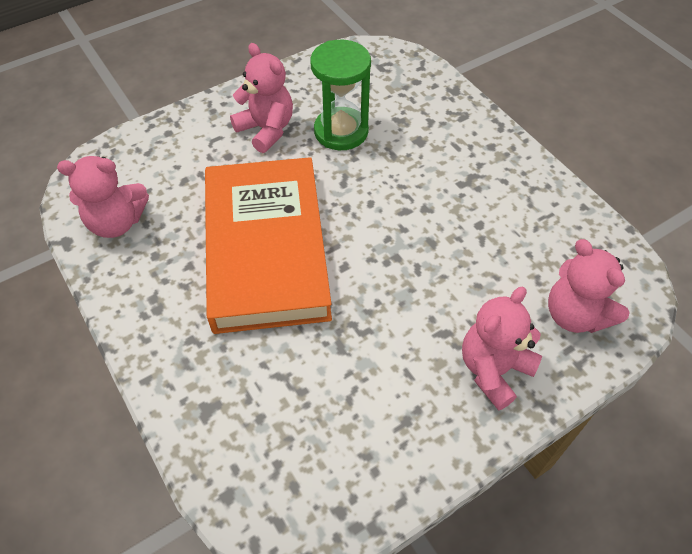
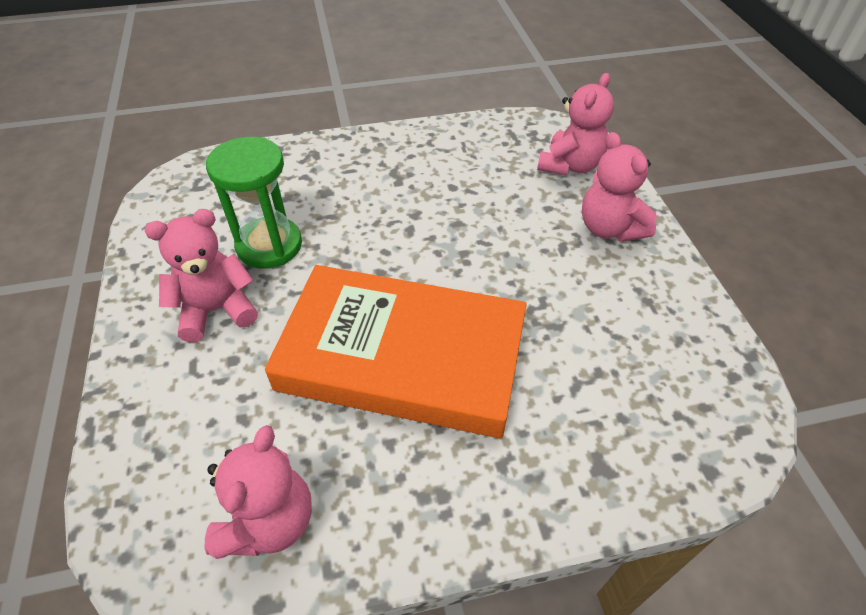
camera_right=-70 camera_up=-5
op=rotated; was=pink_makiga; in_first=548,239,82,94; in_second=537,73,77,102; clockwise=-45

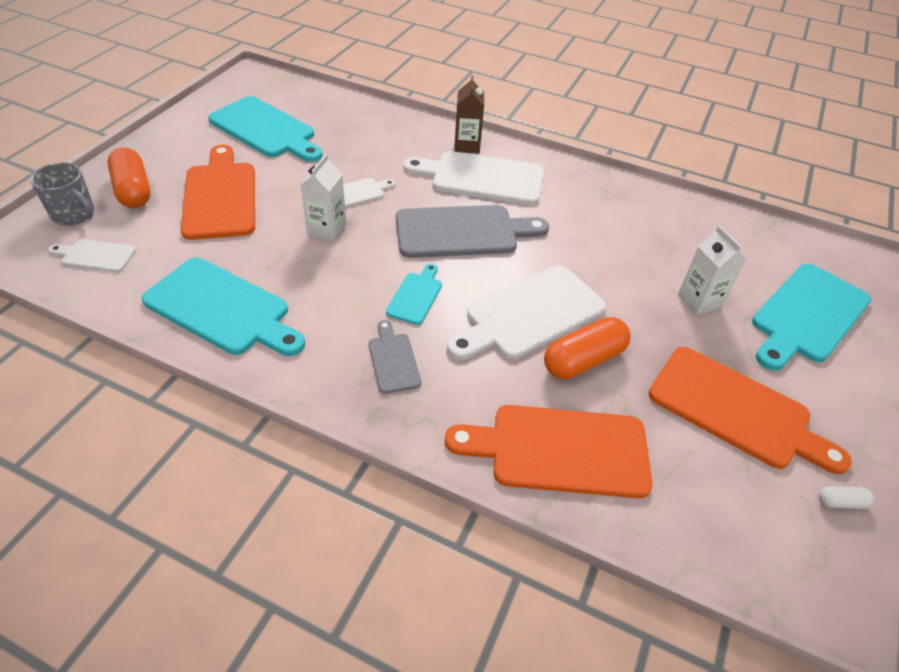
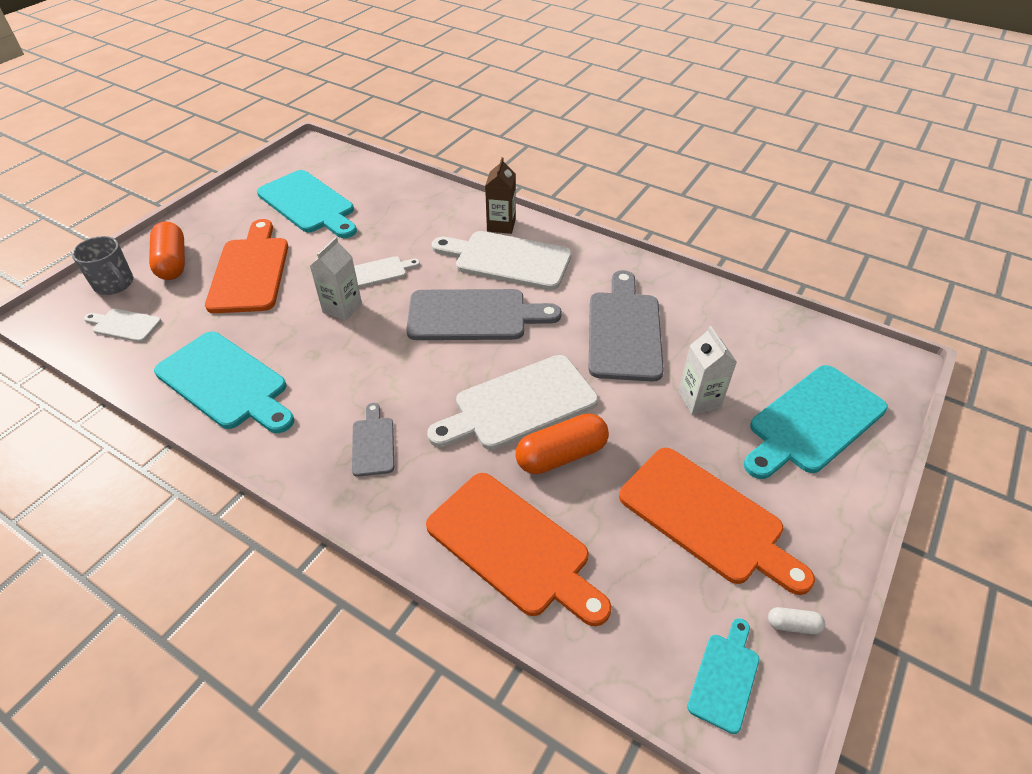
camera_right=10 camera_up=0
op=new; now=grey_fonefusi; in_second=588,270,76,112
op=shifted; was=turquoise_fonefusi; in_first=386,264,56,61; in_second=687,618,72,116
op=rotated; was=orange_fonefusi; in_first=445,405,208,94; in_second=426,473,185,153; clockwise=-150

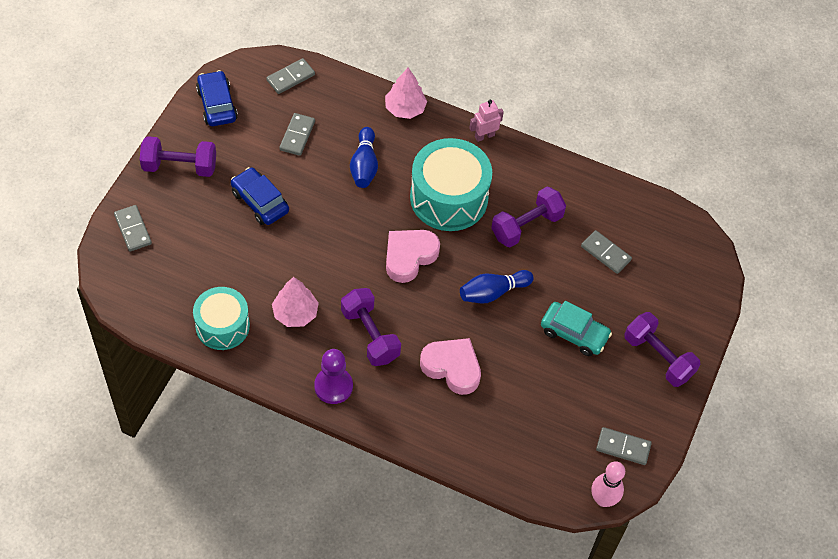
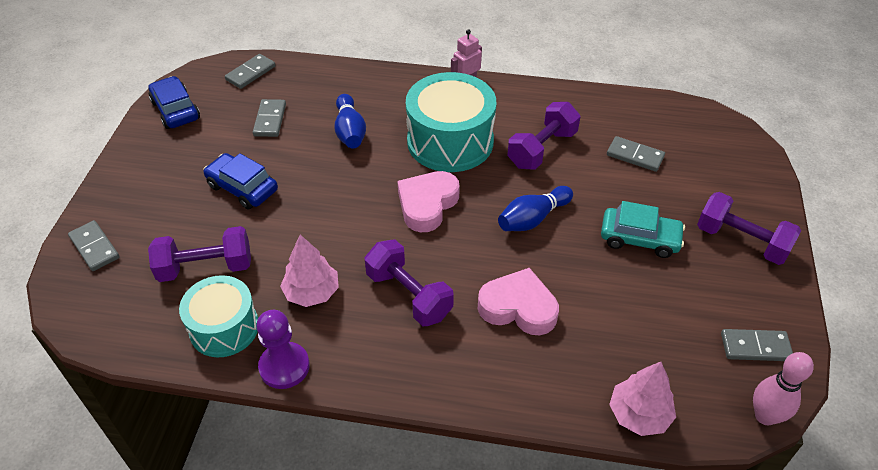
camera_right=-10 camera_up=-10
op=shifted; was=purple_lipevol; in_first=140,136,76,41; in_second=148,226,103,56
op=shifted; was=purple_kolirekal; in_first=314,349,39,55; in_second=256,310,54,79
op=shifted; was=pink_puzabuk; in_first=385,68,42,51; in_second=609,362,67,74

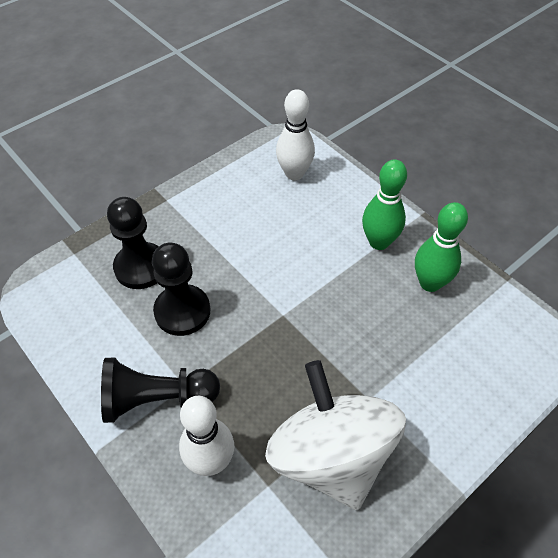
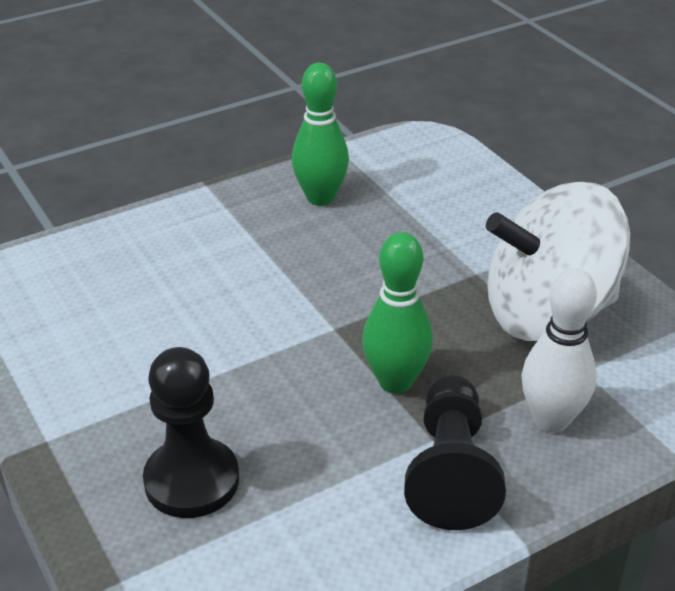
camera_right=-80 camera_up=-15
op=gone; was=black_kolirekal; in_first=152,243,58,93
op=gone; was=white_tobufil; in_first=276,89,39,91
op=shifted; was=green_tobufil; in_first=362,159,45,91; in_second=362,232,71,162

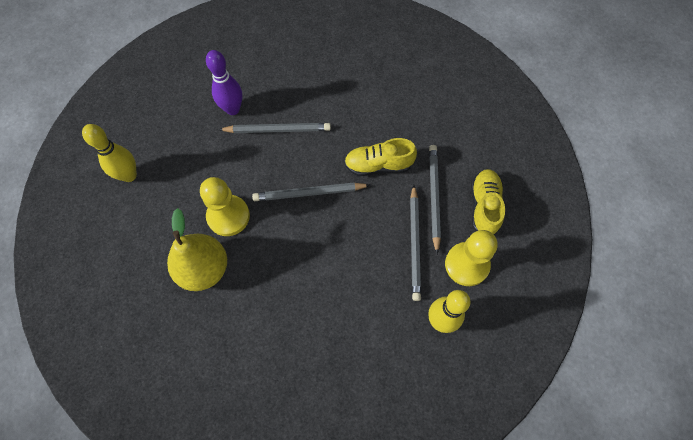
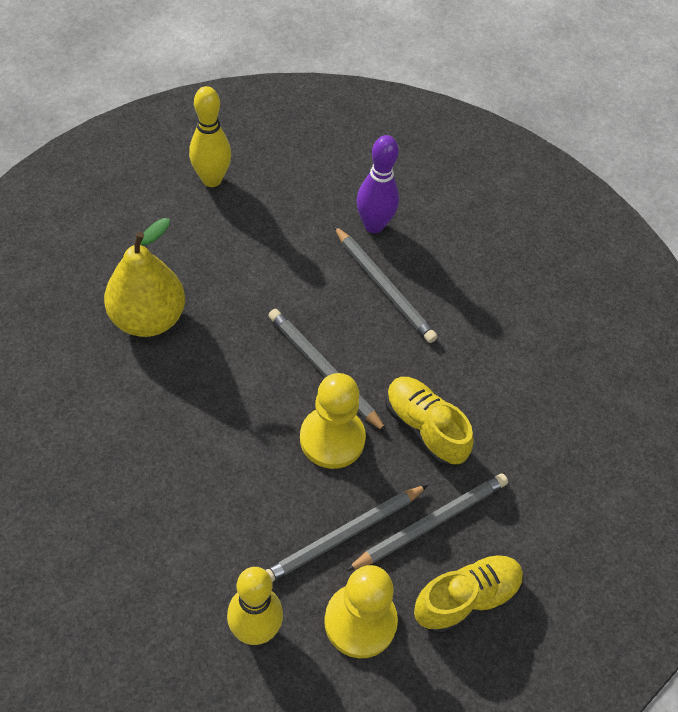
camera_right=50 camera_up=-10
op=shifted; was=yellow_kolirekal; in_first=200,177,50,59; in_second=300,373,66,96

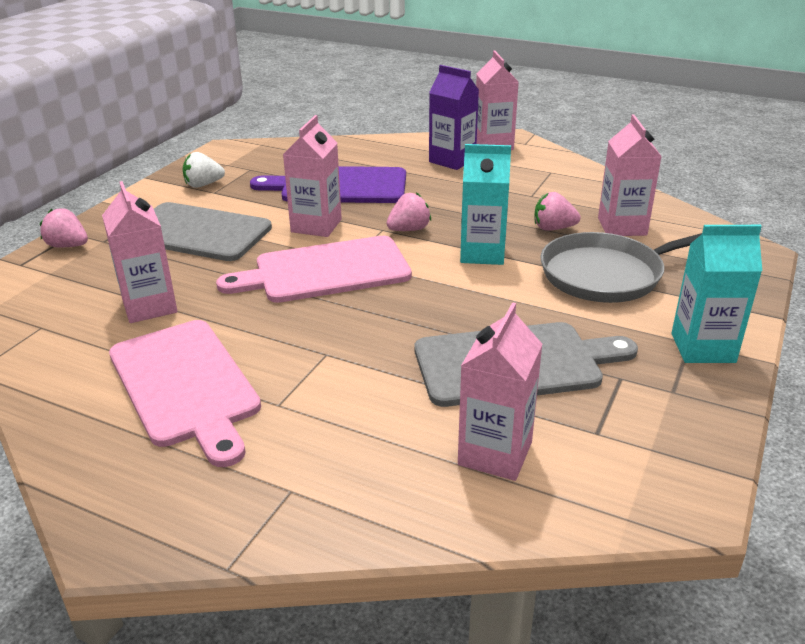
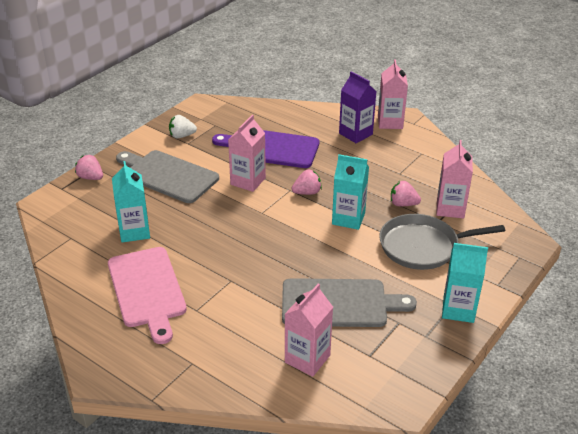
camera_right=10 camera_up=5
op=gone; was=pink_fonefusi; in_first=216,236,196,67
op=repainted; was=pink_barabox; now=turquoise_barabox; in_first=102,181,75,142; in_second=112,161,38,82

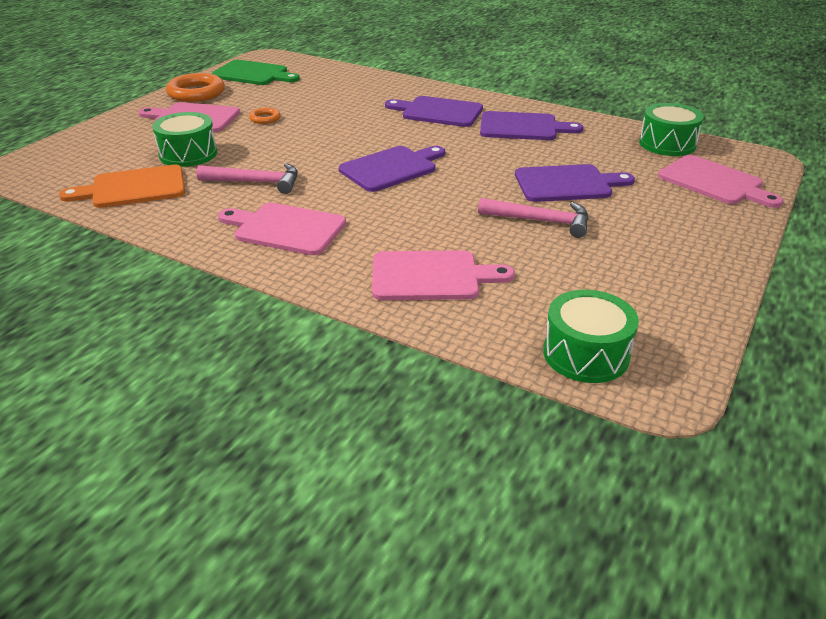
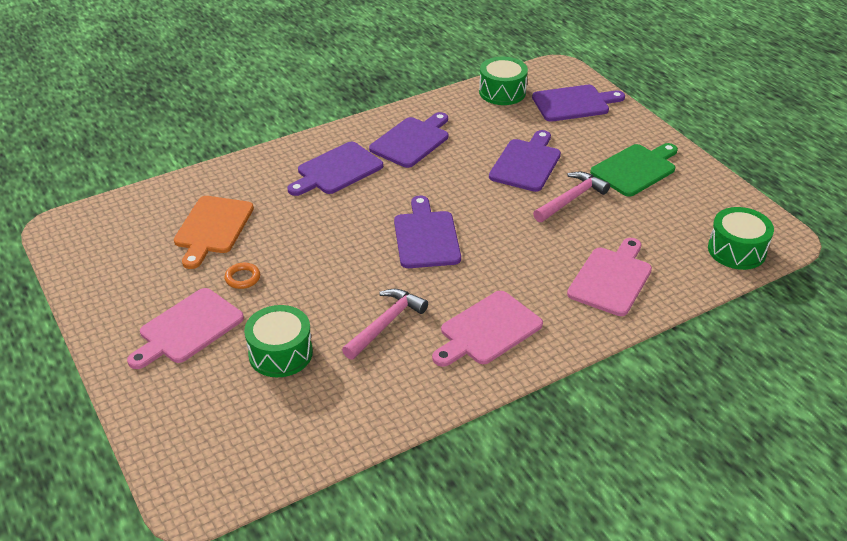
camera_right=-60 camera_up=5
op=gone; was=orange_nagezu; in_first=166,73,59,29
op=shifted; was=orange_fonefusi; in_first=59,165,126,43; in_second=174,196,80,73
op=shifted; was=green_fonefusi; in_first=211,60,89,25; in_second=590,143,88,54
op=repainted; was=pink_fonefusi; now=purple_fonefusi; in_first=658,155,126,53; in_second=532,85,93,37

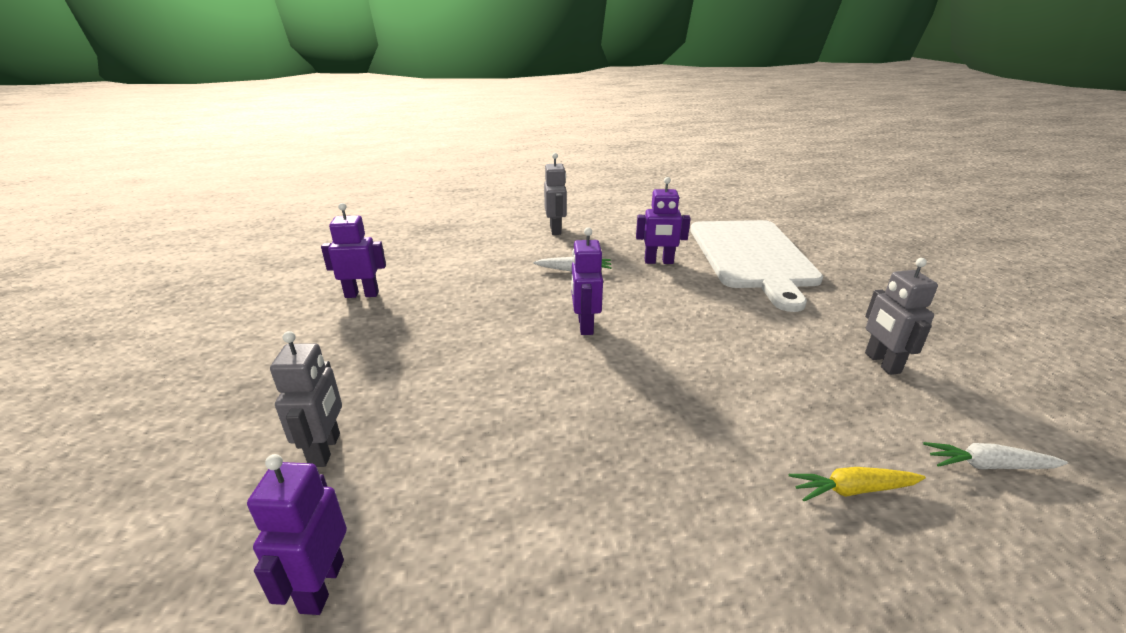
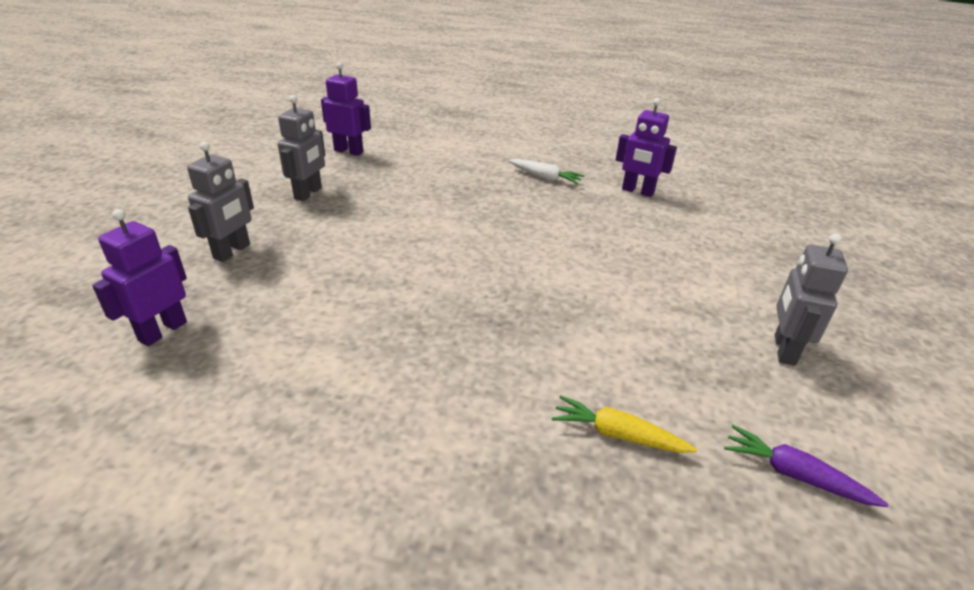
camera_right=25 camera_up=5
op=gone; was=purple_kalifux; in_first=571,227,32,108
op=gone; was=white_fonefusi; in_first=690,220,133,92
op=shifted; was=grey_kalifux; in_first=544,153,23,82; in_second=278,95,47,106
op=repainted; was=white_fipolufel; now=purple_fipolufel; in_first=923,442,145,27; in_second=724,425,165,82

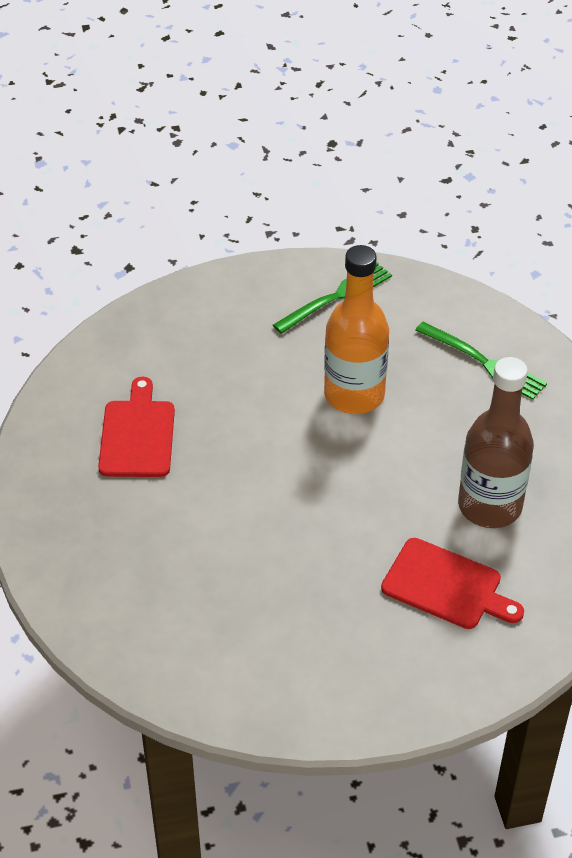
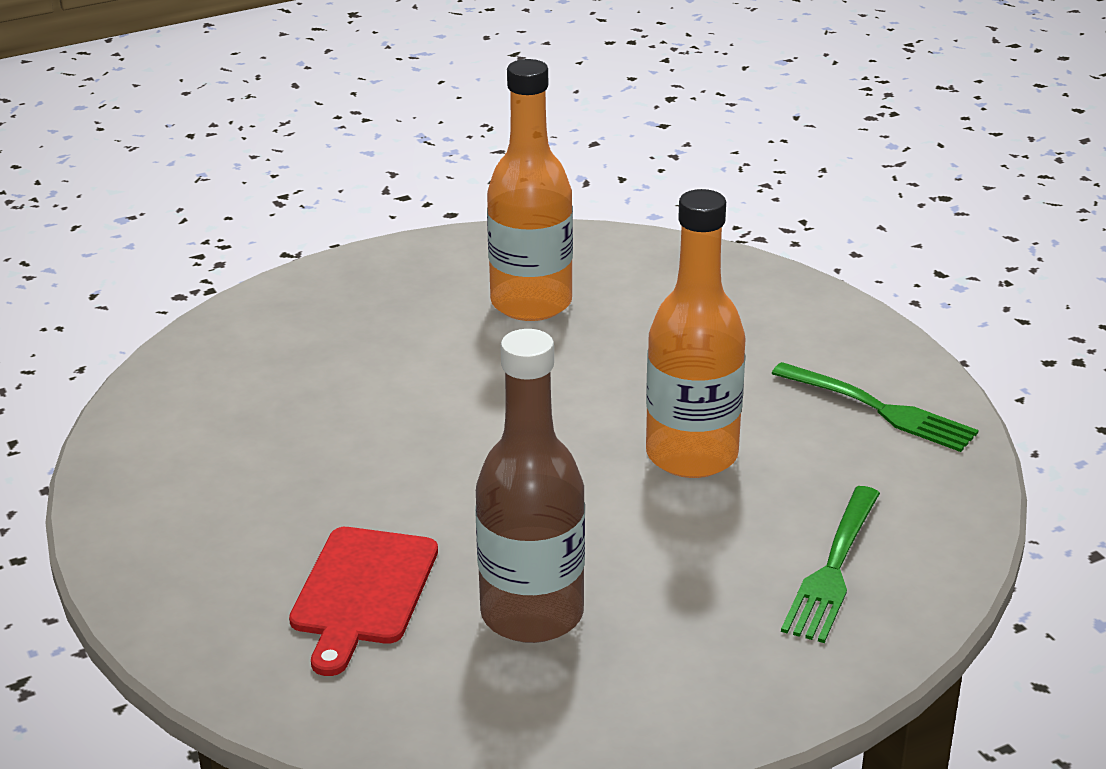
camera_right=75 camera_up=-15
op=swapped; was=red_fonefusi; now=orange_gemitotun; in_first=98,377,77,100; in_second=487,59,86,262

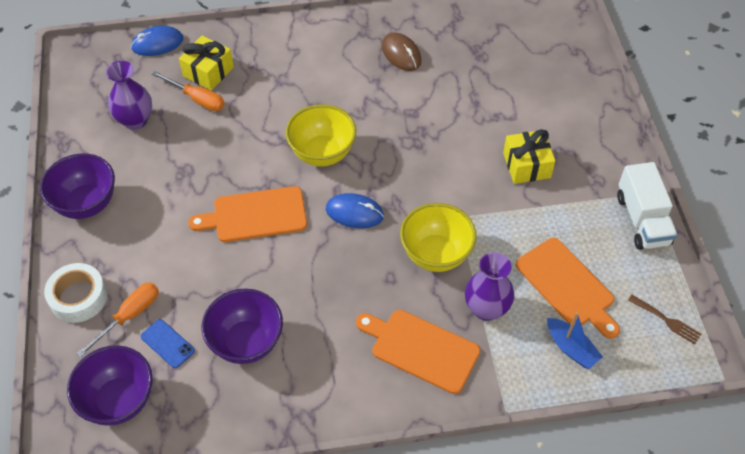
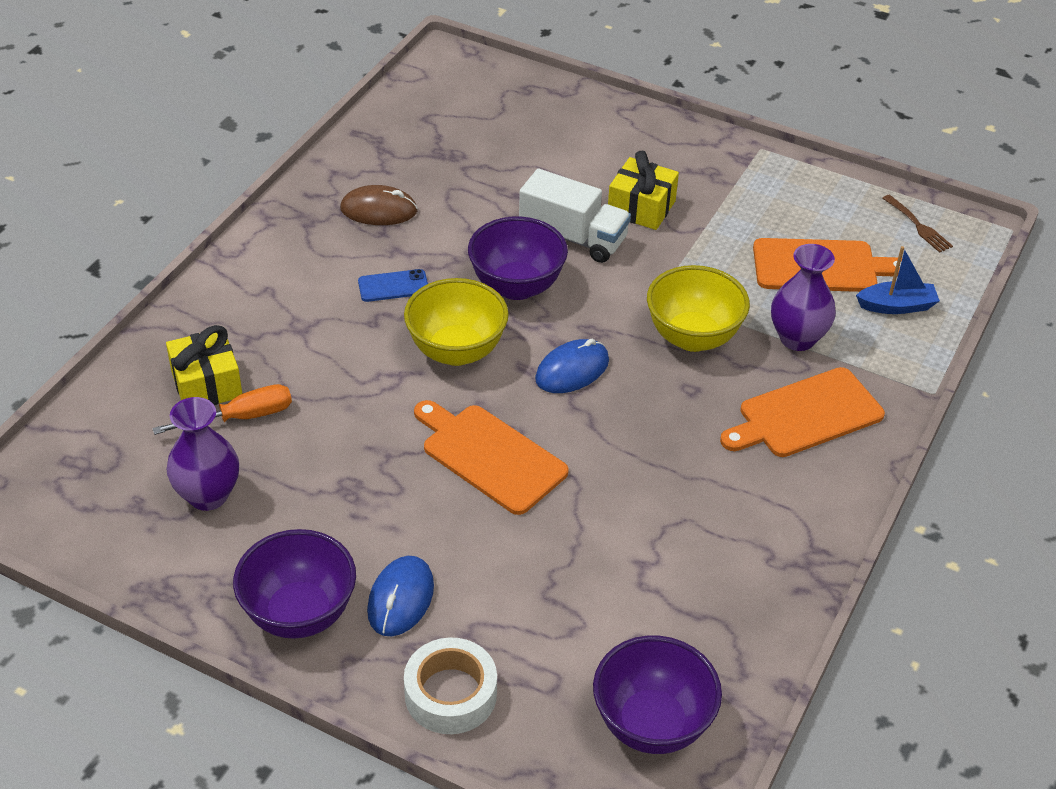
camera_right=-55 camera_up=-10
op=gone; was=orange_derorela; in_first=76,282,83,76
op=shifted; was=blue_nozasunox; in_first=131,26,52,30; in_second=367,556,67,81
op=shifted; was=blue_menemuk; in_first=141,319,54,49; in_second=358,269,70,33
op=shifted; was=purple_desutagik; in_first=201,289,82,75; in_second=468,217,100,83
op=shifted; was=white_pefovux; in_first=617,162,61,88; in_second=519,169,112,94
op=rotated; was=orange_fonefusi; in_first=188,186,119,56; in_second=414,400,155,115; clockwise=105
op=rotated; was=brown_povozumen; in_first=628,295,73,50; in_second=883,194,70,59; clockwise=75

